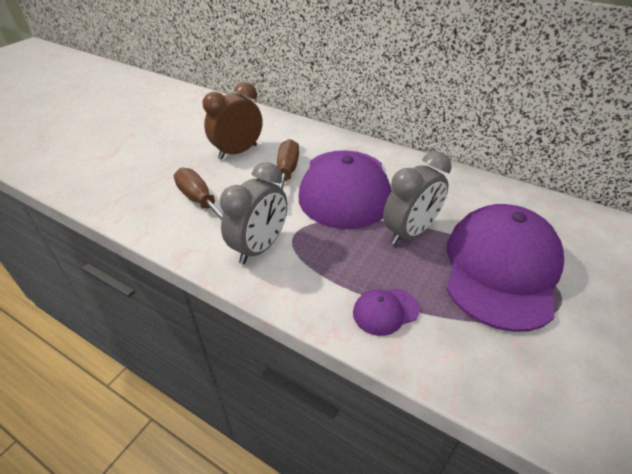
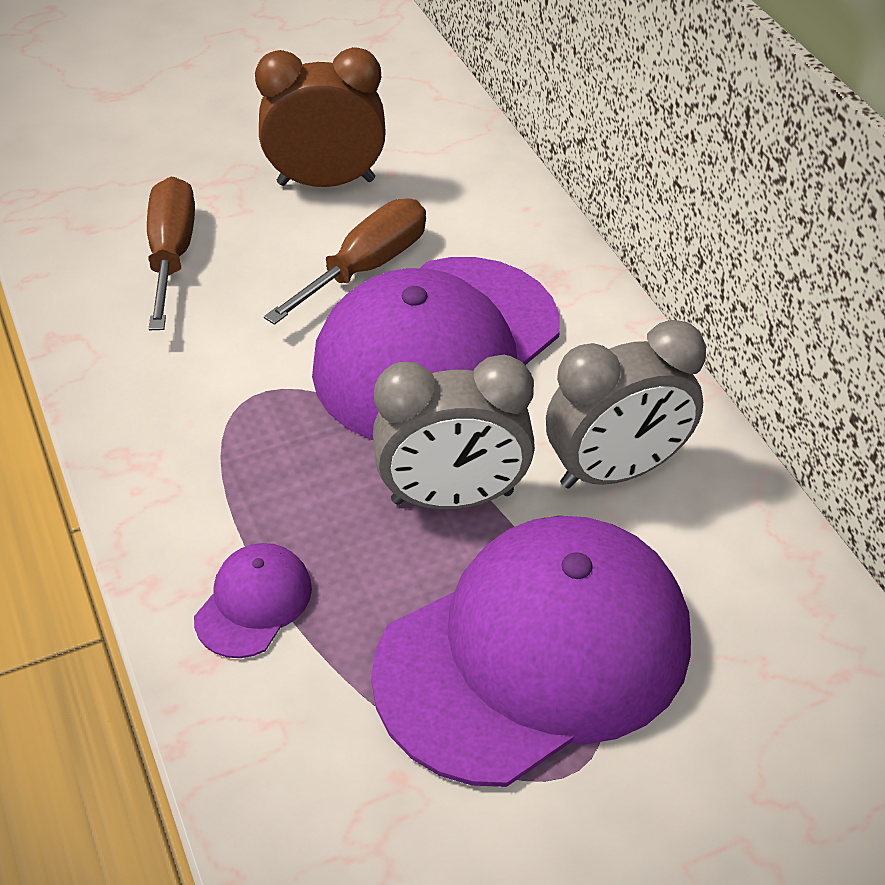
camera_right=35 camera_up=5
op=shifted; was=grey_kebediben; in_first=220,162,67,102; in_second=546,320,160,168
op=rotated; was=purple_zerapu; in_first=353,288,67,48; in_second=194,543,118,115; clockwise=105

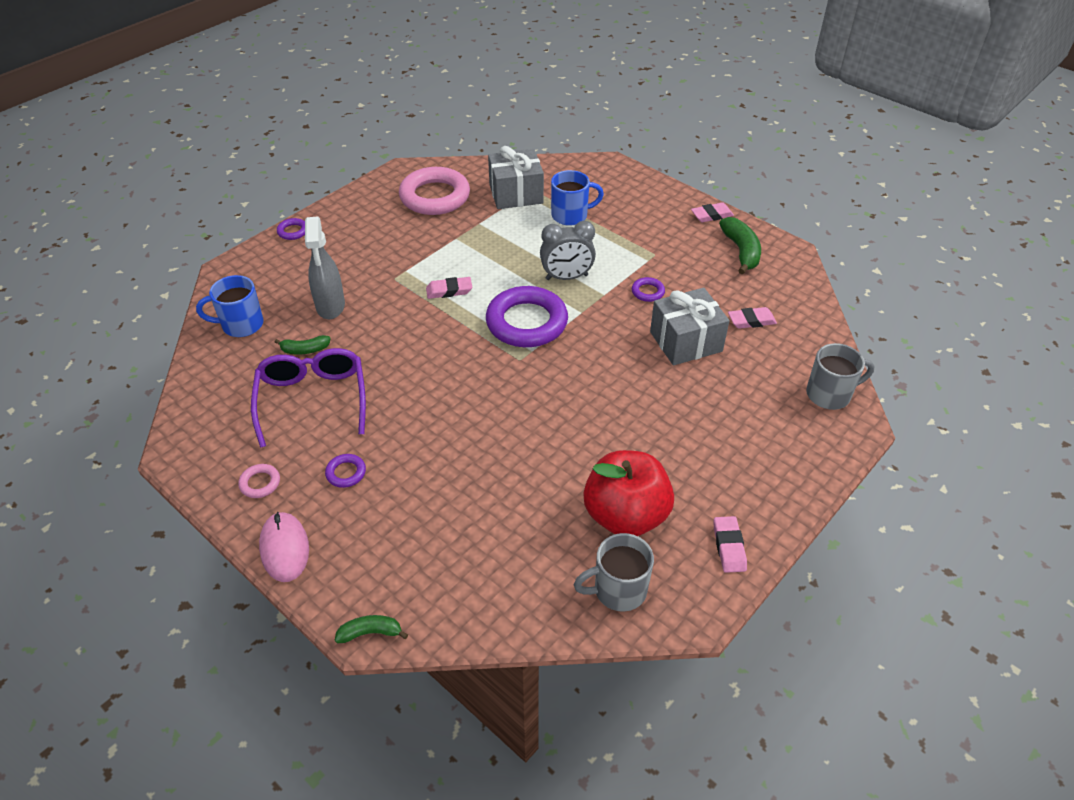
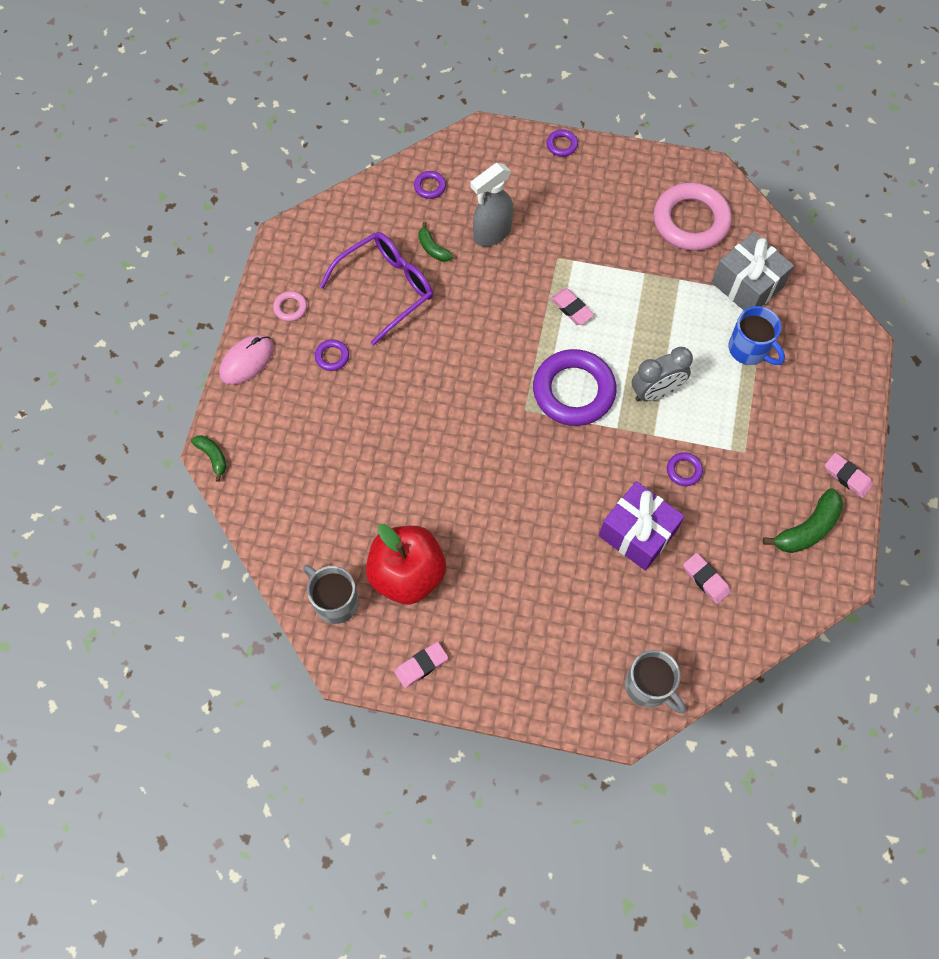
camera_right=60 camera_up=20
op=swapped; was=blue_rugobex; now=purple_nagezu; in_first=196,275,68,62; in_second=414,171,32,28
op=repainted; was=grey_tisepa; now=purple_tisepa; in_first=650,288,79,77; in_second=599,481,86,90
op=rotated; was=grey_kebediben; in_first=540,221,56,59; in_second=632,347,61,54; clockwise=-75

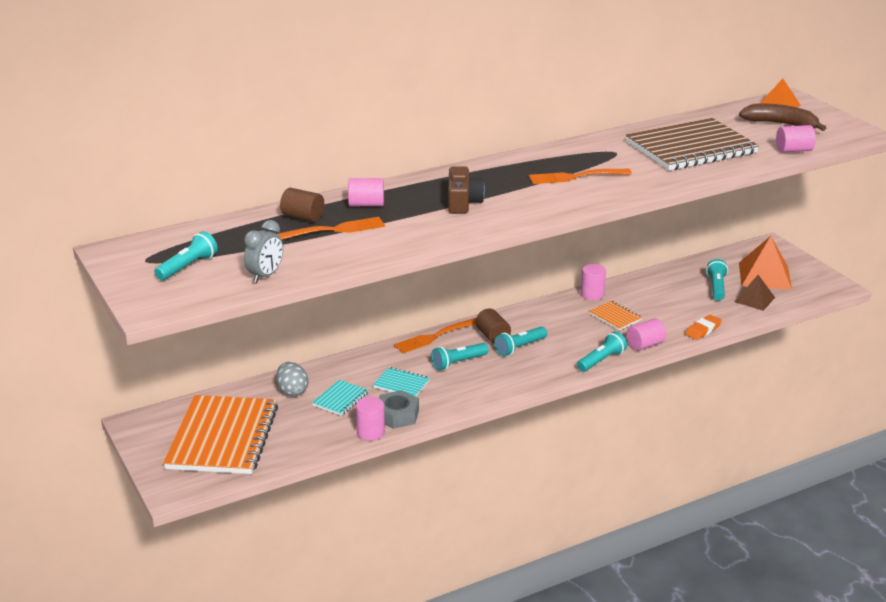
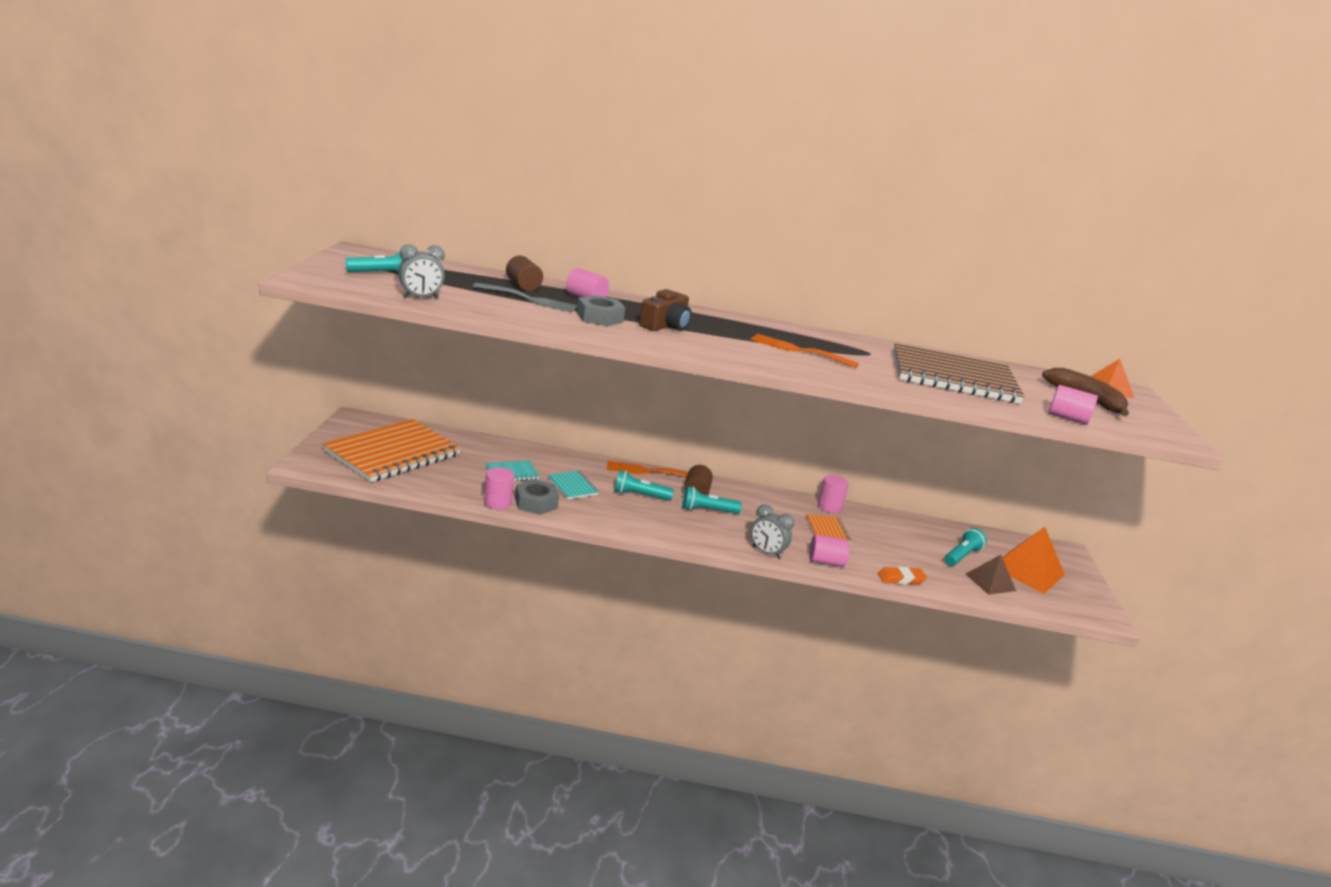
camera_right=30 camera_up=-5
op=gone; was=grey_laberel; in_first=276,362,32,34
op=new; now=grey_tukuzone; in_second=577,295,49,31
op=swapped; was=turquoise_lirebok; now=grey_kebediben; in_first=577,331,50,41; in_second=751,504,43,55
op=repainted; was=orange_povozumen; now=grey_povozumen; in_first=277,217,108,23; in_second=473,283,105,29

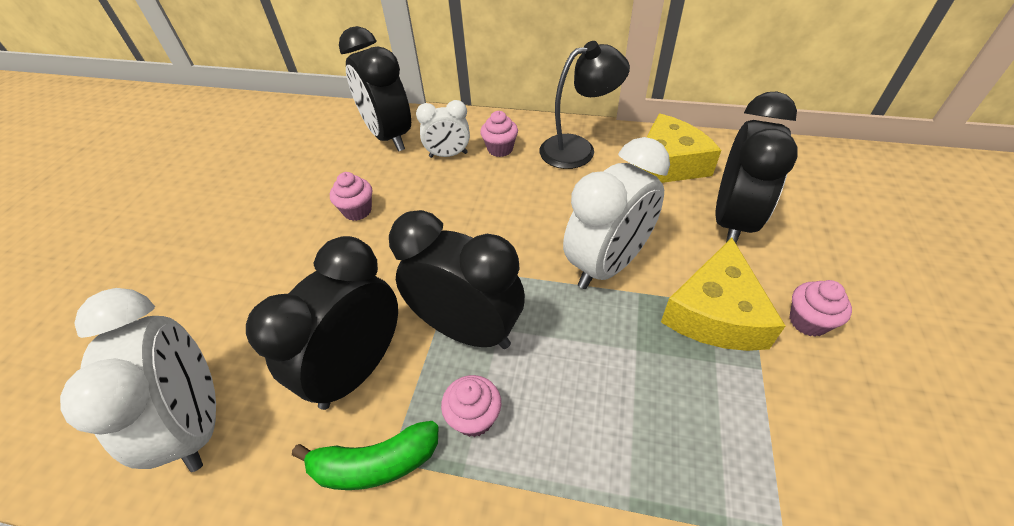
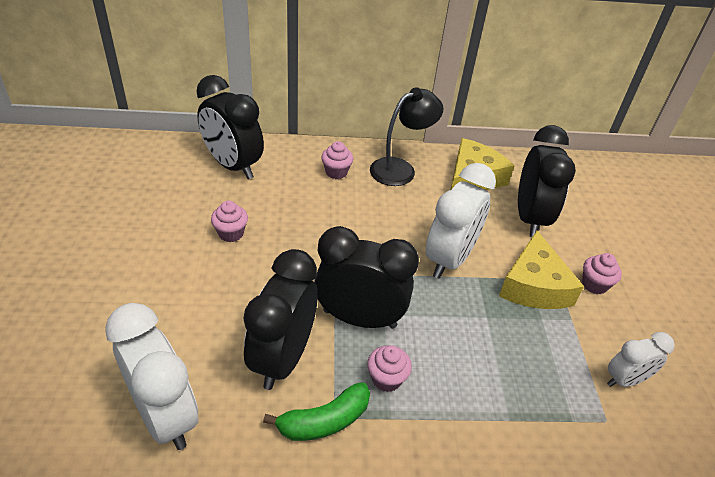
camera_right=-20 camera_up=-5
op=shifted; was=white_kebediben; in_first=416,100,54,58; in_second=607,332,68,55

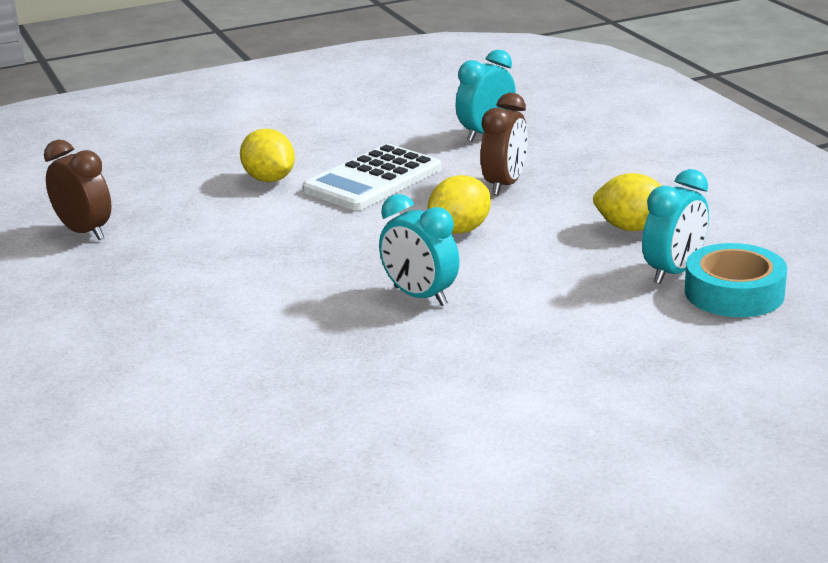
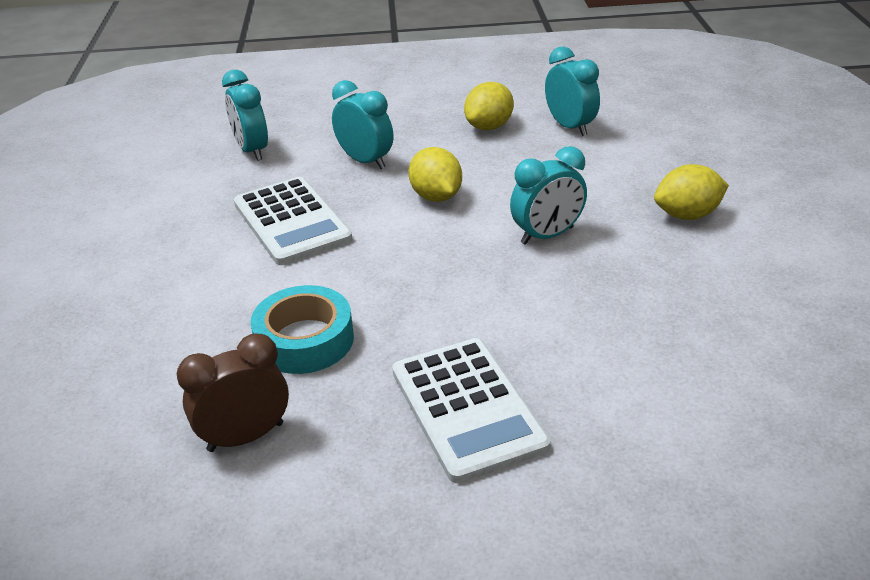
camera_right=-70 camera_up=10
op=new; now=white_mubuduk; in_second=392,338,158,145
op=shifted; was=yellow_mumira; in_first=240,129,55,53; in_second=654,164,75,56
op=shifted; was=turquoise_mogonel; in_first=685,243,102,74; in_second=251,285,103,89
op=repainted; was=brown_kebediben; now=turquoise_kebediben; in_first=481,93,47,102; in_second=332,80,61,89

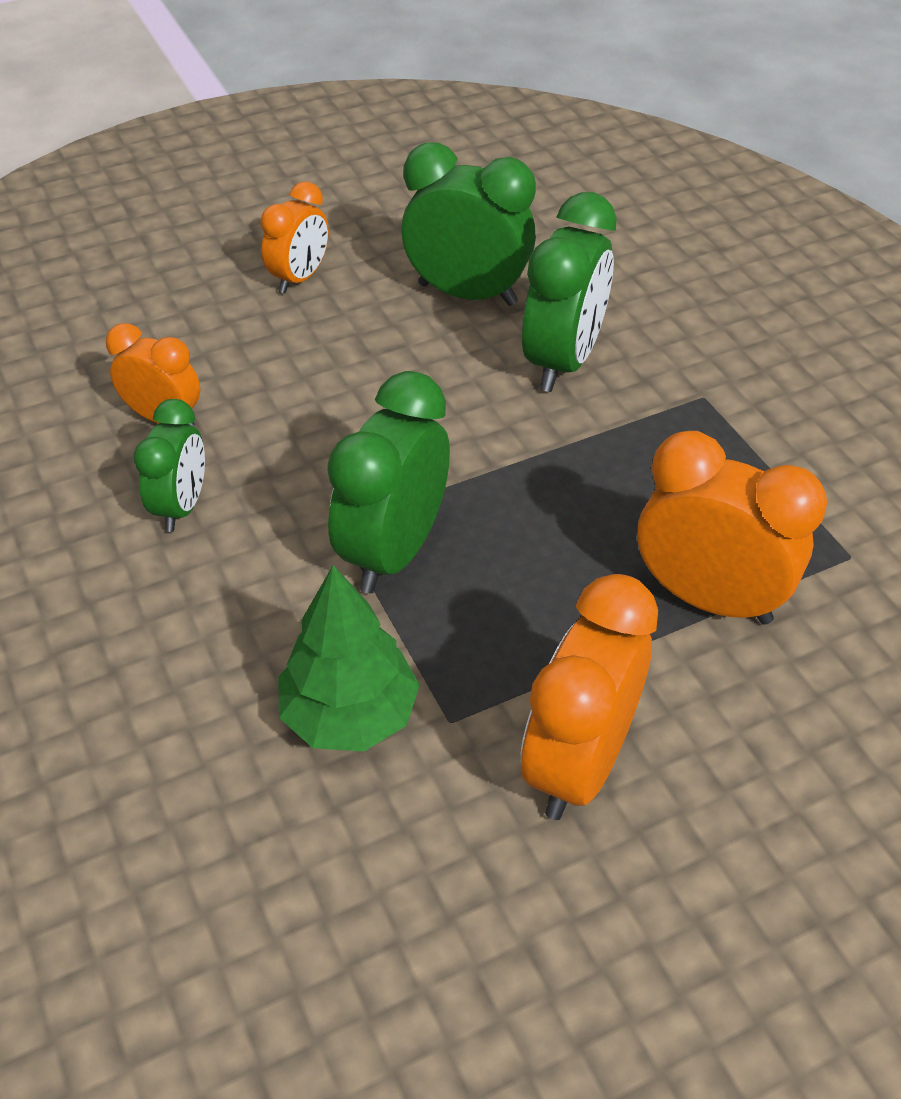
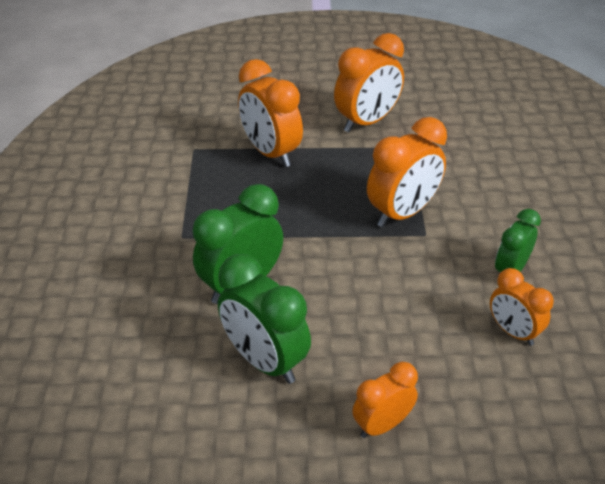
camera_right=-155 camera_up=-5
op=gone; was=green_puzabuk; in_first=278,565,142,186
op=repainted; was=green_kebediben; now=orange_kebediben; in_first=327,371,123,222; in_second=367,117,80,110

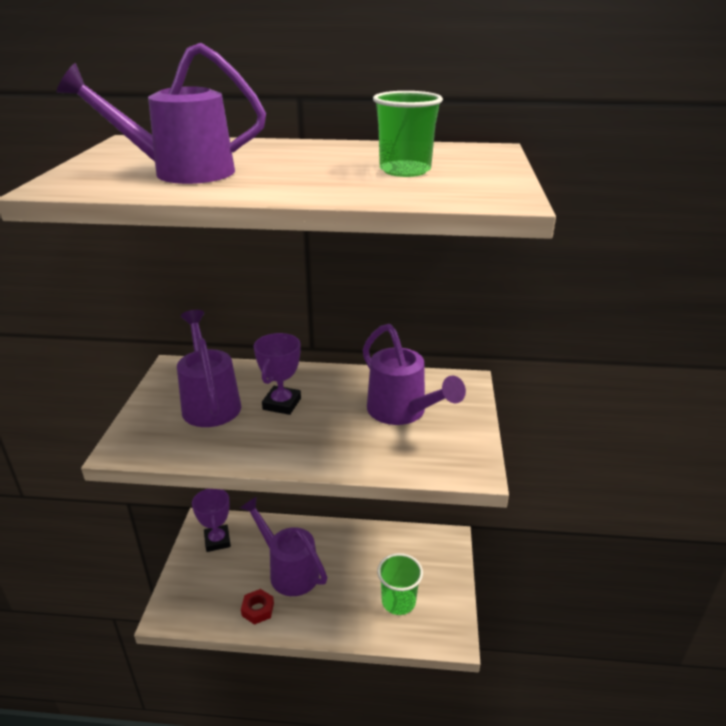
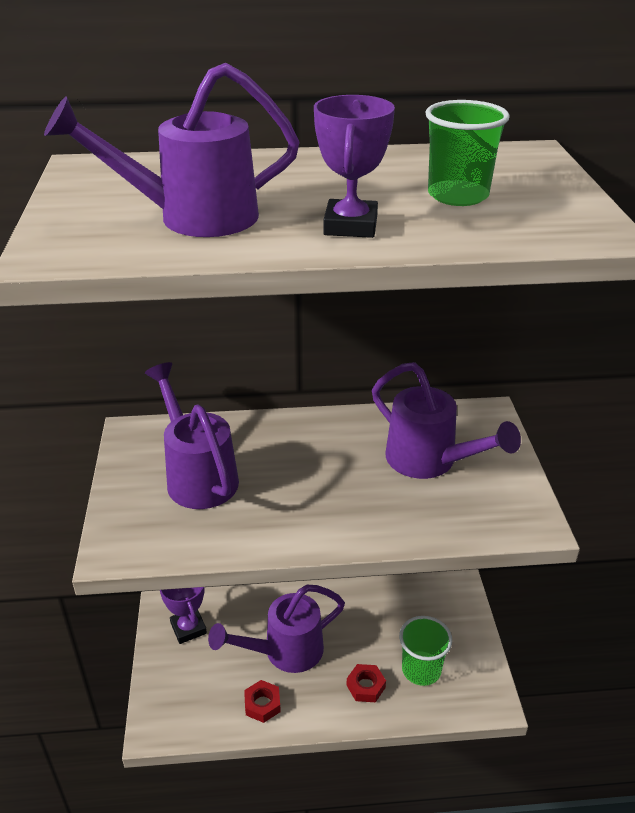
camera_right=-10 camera_up=5
op=new; now=red_tukuzone; in_second=347,664,39,38
op=shifted; was=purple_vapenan; in_first=254,333,47,82; in_second=314,95,81,143
op=rotated; was=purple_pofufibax; in_first=240,496,88,100; in_second=208,584,137,89; clockwise=-60

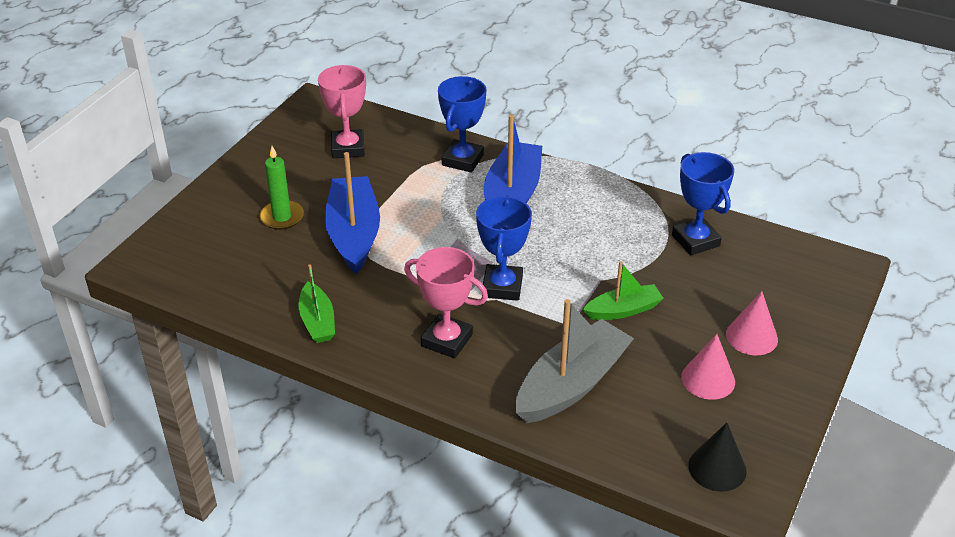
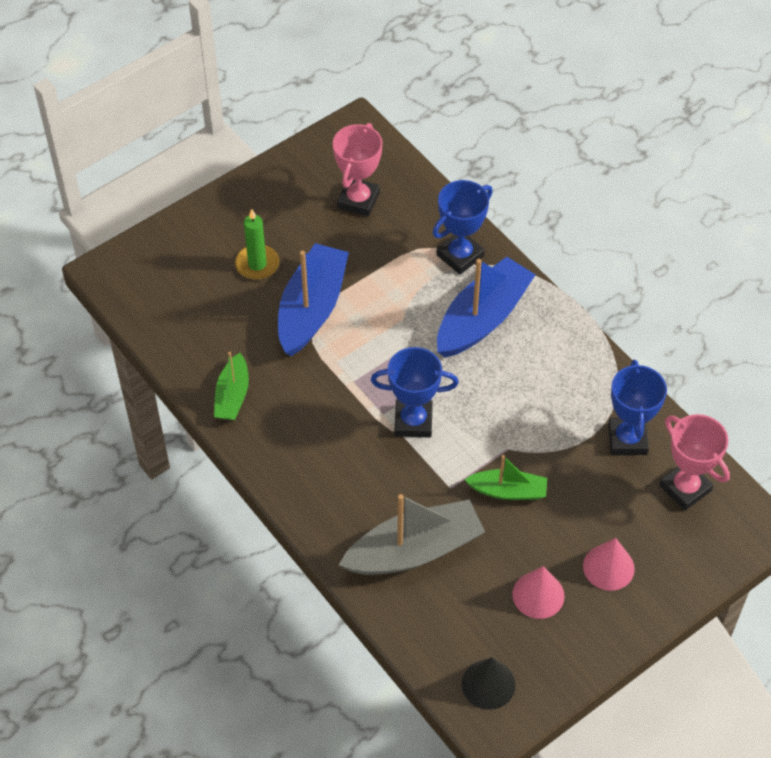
camera_right=25 camera_up=15
op=shifted; was=pink_vapenan; in_first=404,247,84,112; in_second=659,414,71,96
op=rotated; was=blue_vapenan; in_first=476,195,56,106; in_second=371,347,88,91; clockwise=60

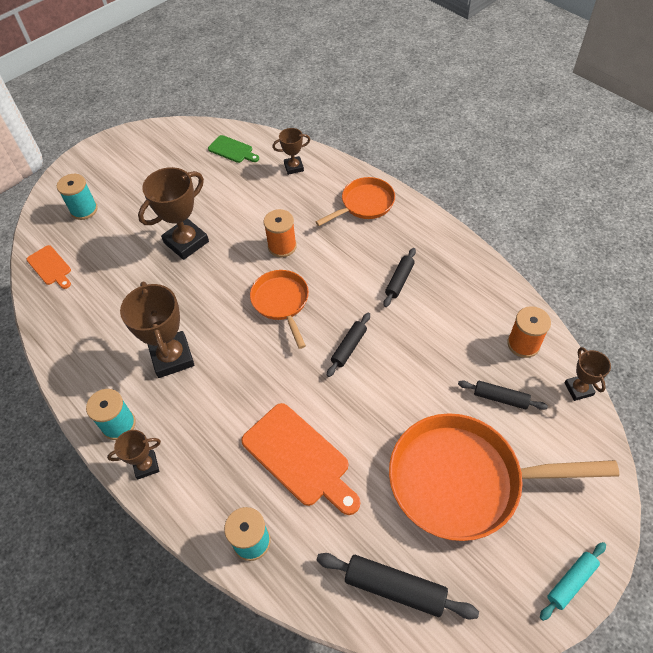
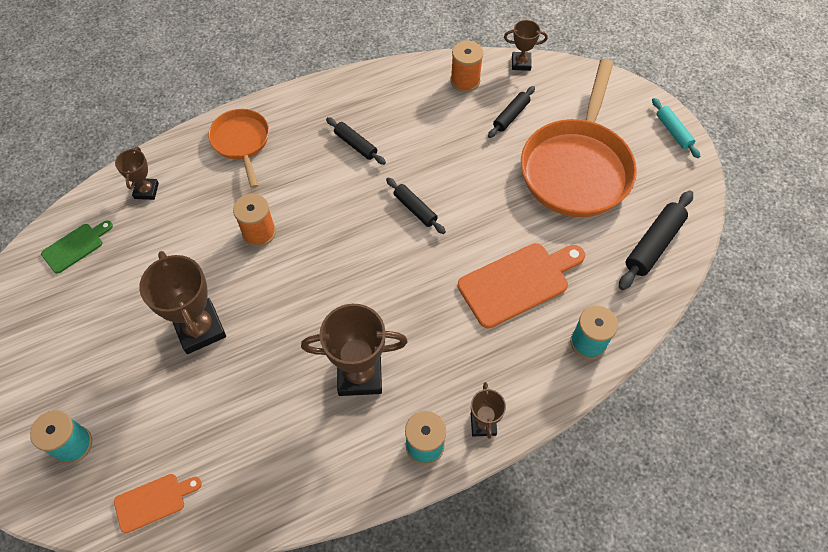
camera_right=-75 camera_up=5
op=gone; was=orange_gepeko; in_first=250,270,59,79

